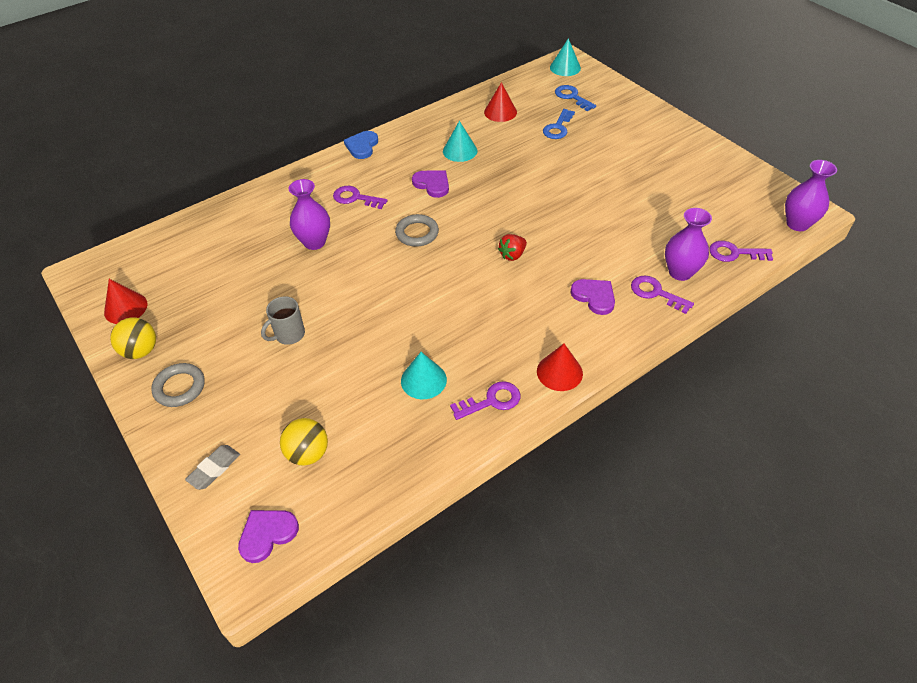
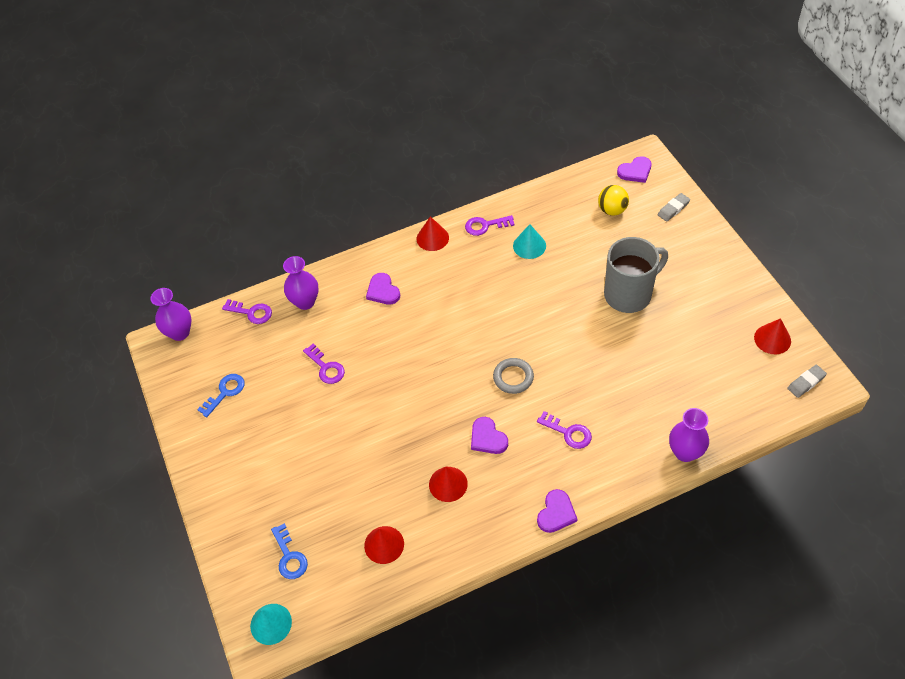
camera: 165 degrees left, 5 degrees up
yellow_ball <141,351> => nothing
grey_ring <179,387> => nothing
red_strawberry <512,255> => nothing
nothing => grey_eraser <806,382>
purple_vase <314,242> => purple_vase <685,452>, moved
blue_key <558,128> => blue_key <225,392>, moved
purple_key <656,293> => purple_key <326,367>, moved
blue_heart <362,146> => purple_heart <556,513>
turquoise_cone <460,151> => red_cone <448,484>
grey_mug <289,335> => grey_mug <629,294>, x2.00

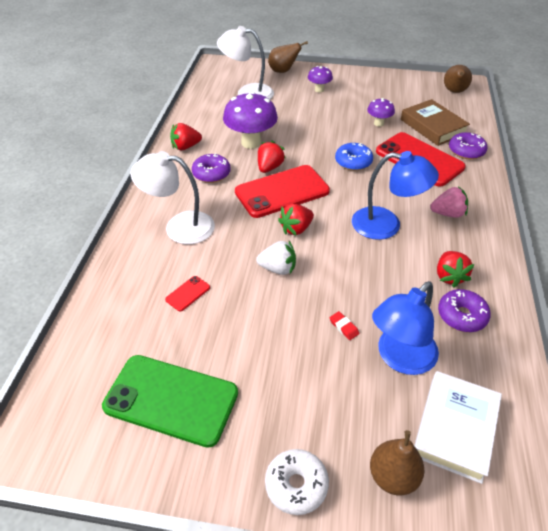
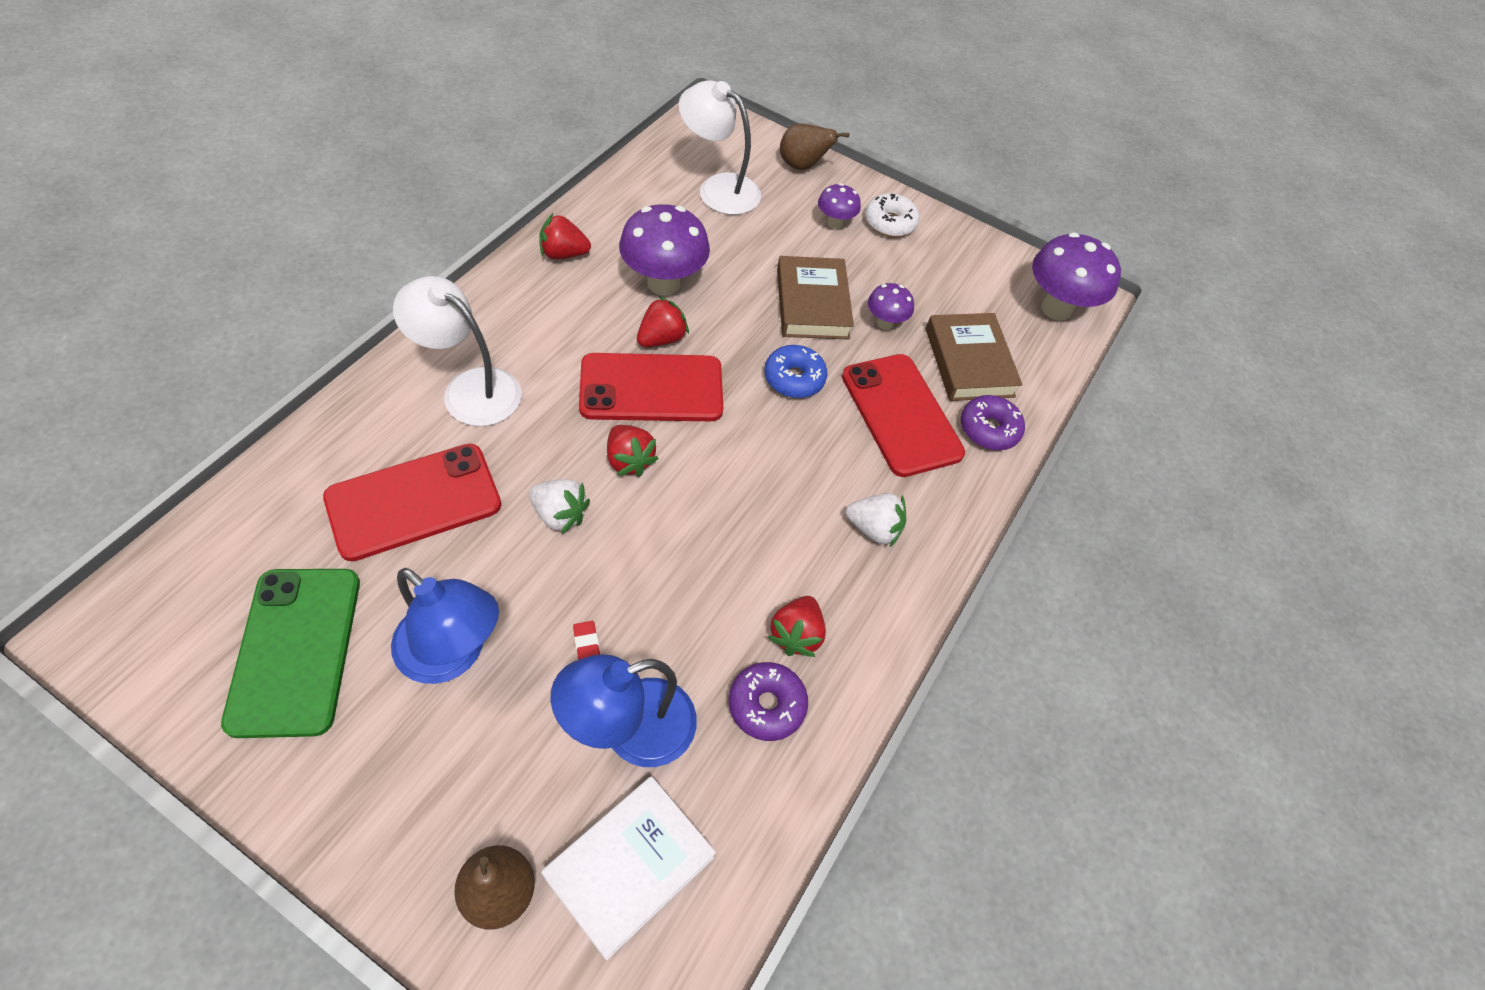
camera: 15 degrees right, 10 degrees up
purple_donut <211,174> => nothing
nothing => brown_book <812,304>
white_donut <296,485> => white_donut <890,223>, moved
blue_lamp <386,225> => blue_lamp <452,654>, moved
brown_pear <454,91> => purple_mushroom <1056,309>
pink_strawberry <448,213> => white_strawberry <874,529>
green_phone <171,399> => green_phone <295,650>, 45 degrees clockwise
red_strawberry <296,229> => red_strawberry <629,460>, 105 degrees counterclockwise
red_phone <188,293> => red_phone <414,502>, x2.46

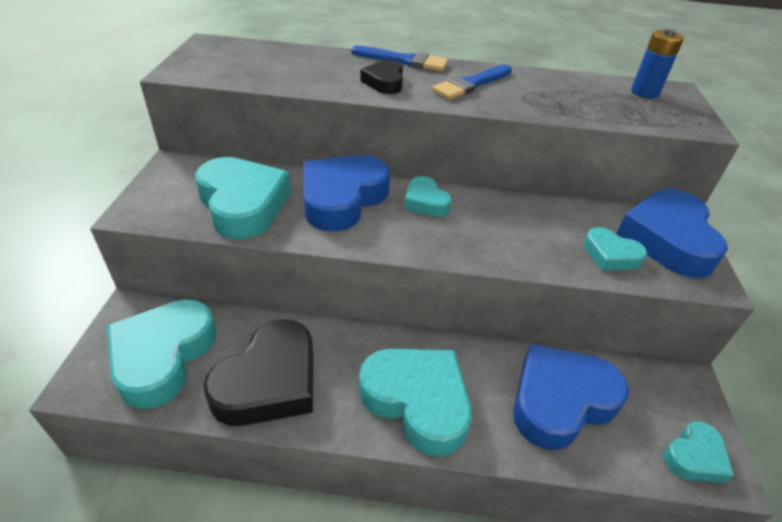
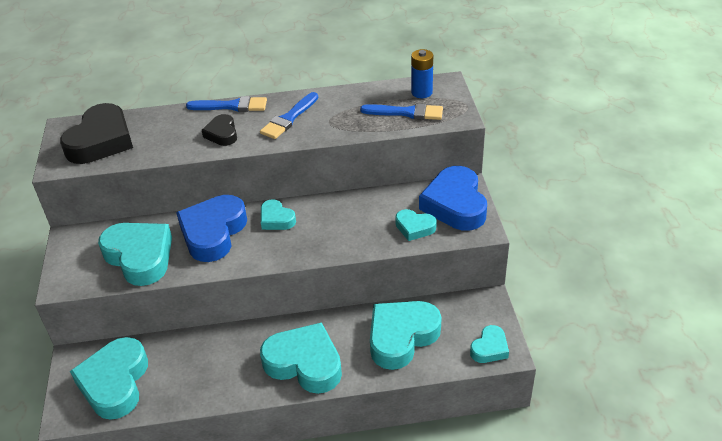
camera: 10 degrees left, 0 degrees up
nothing => blue_brush <406,113>
black_heart <269,382> => black_heart <101,141>, moved
blue_heart <560,401> => turquoise_heart <401,337>

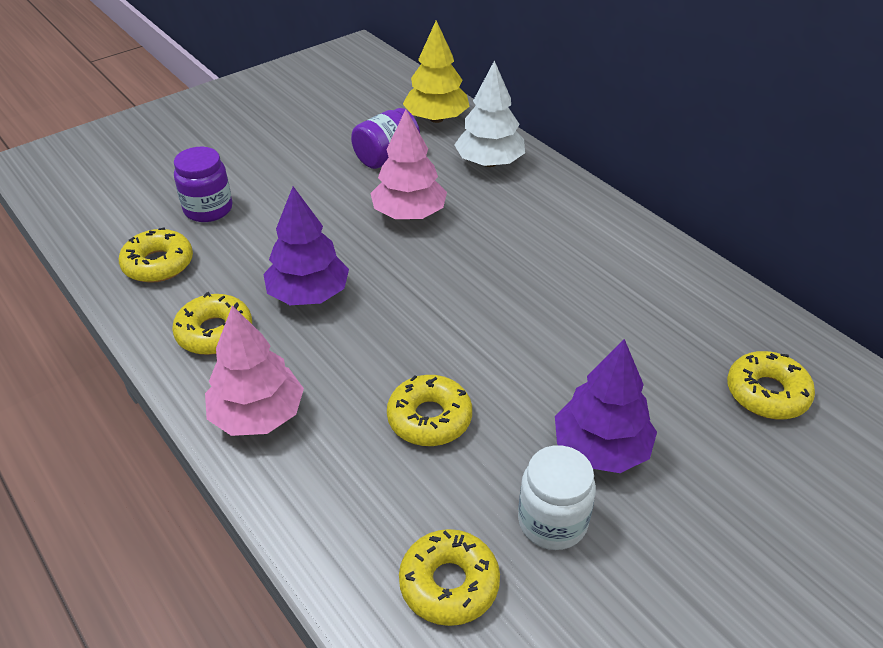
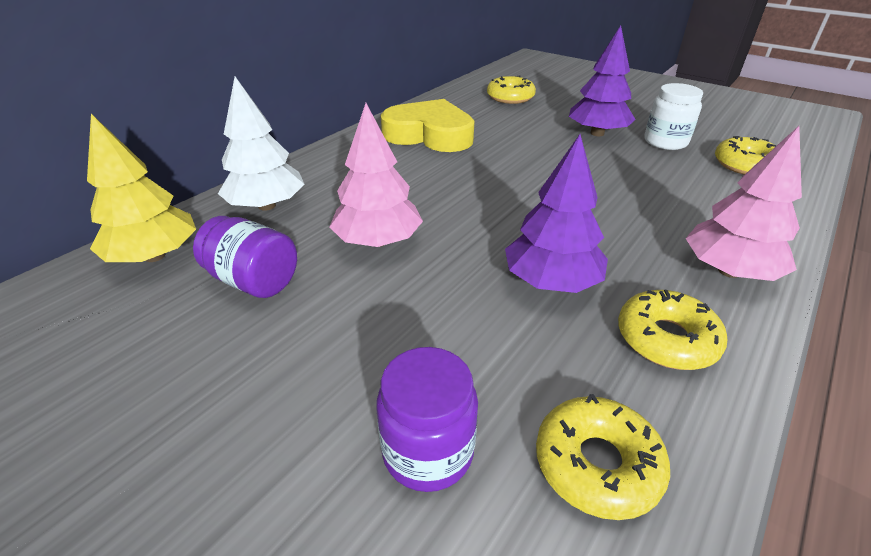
camera: 105 degrees left, 5 degrees down
yellow_donut <429,418> => nothing
nothing => yellow_heart <429,135>

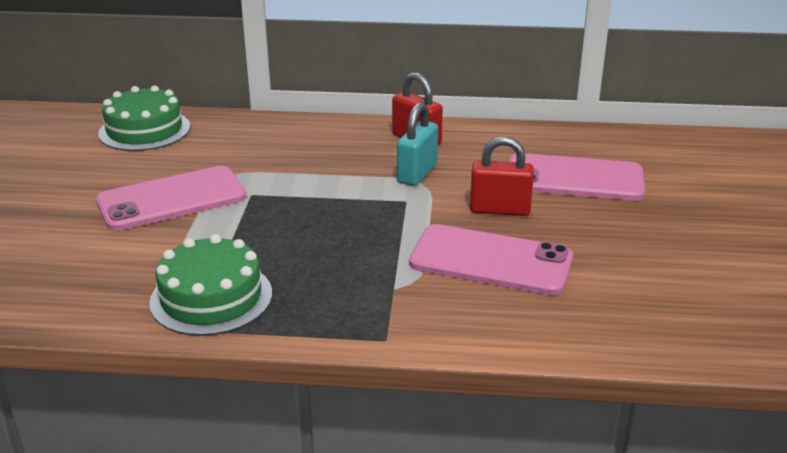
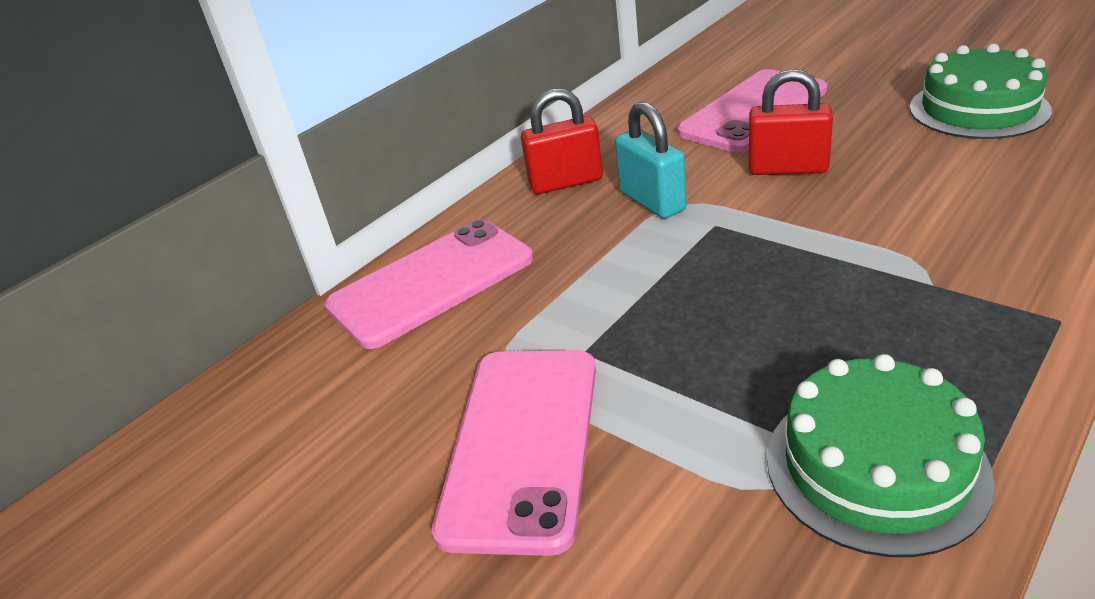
camera: 50 degrees left, 5 degrees up
green_cake <144,130> => green_cake <978,109>, moved
pink_phone <491,261> => pink_phone <431,282>, moved
red_padlock <500,210> => red_padlock <788,168>, 60 degrees clockwise

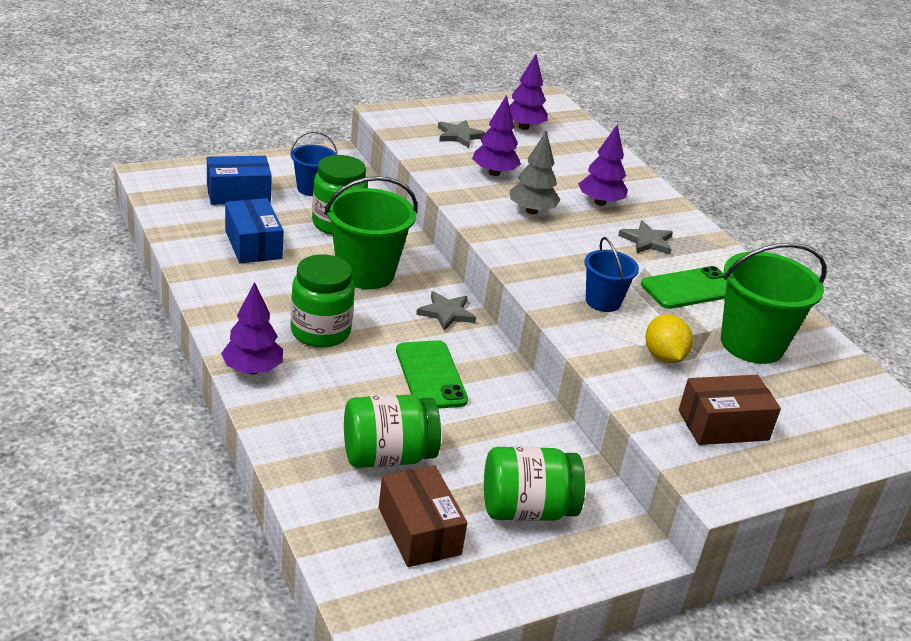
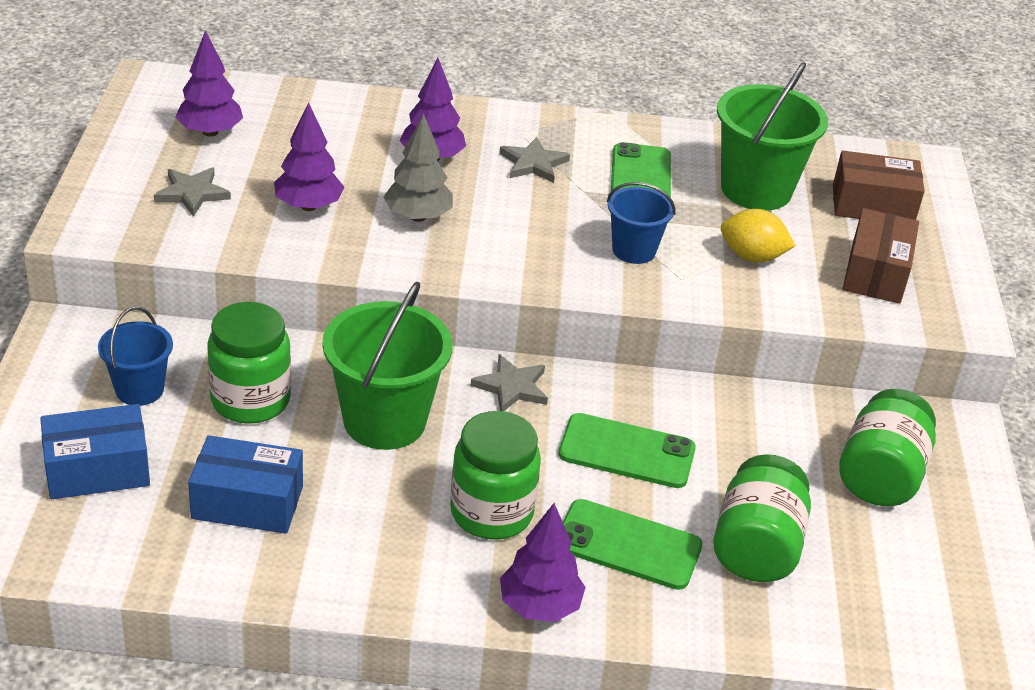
camera: 60 degrees left, 5 degrees up
nothing => green_phone <628,545>
brown_box <419,531> => brown_box <872,205>, moved
blue_box <238,193> => blue_box <97,469>, 60 degrees clockwise

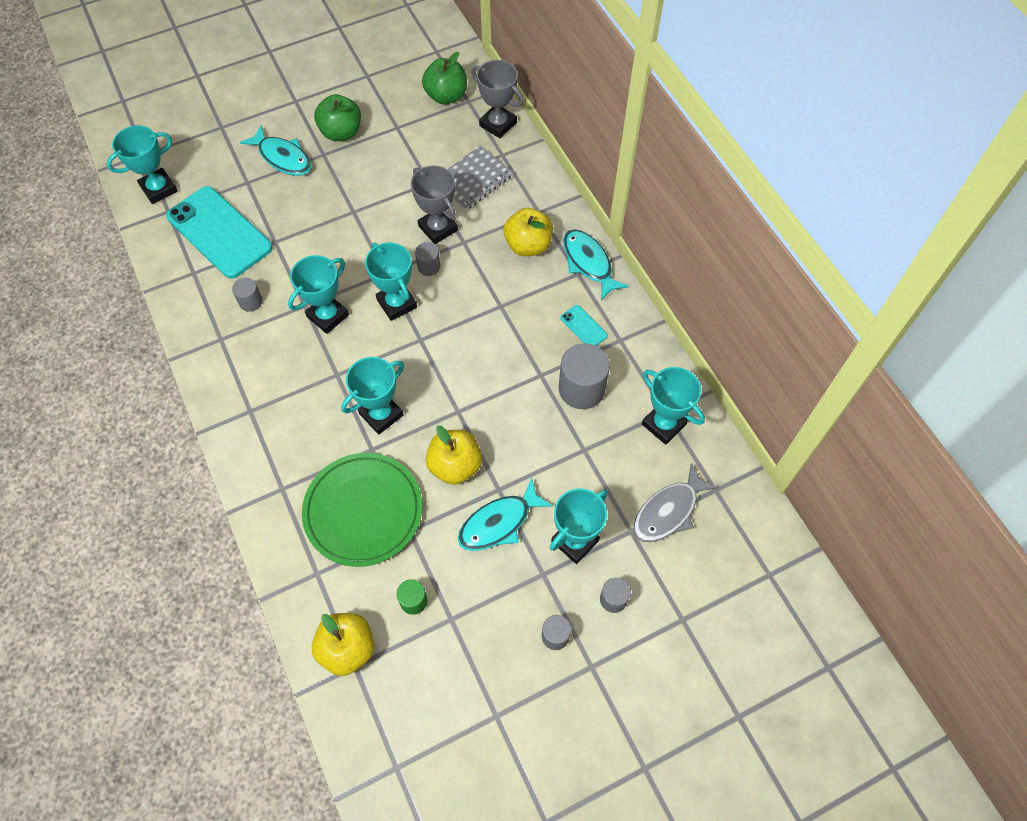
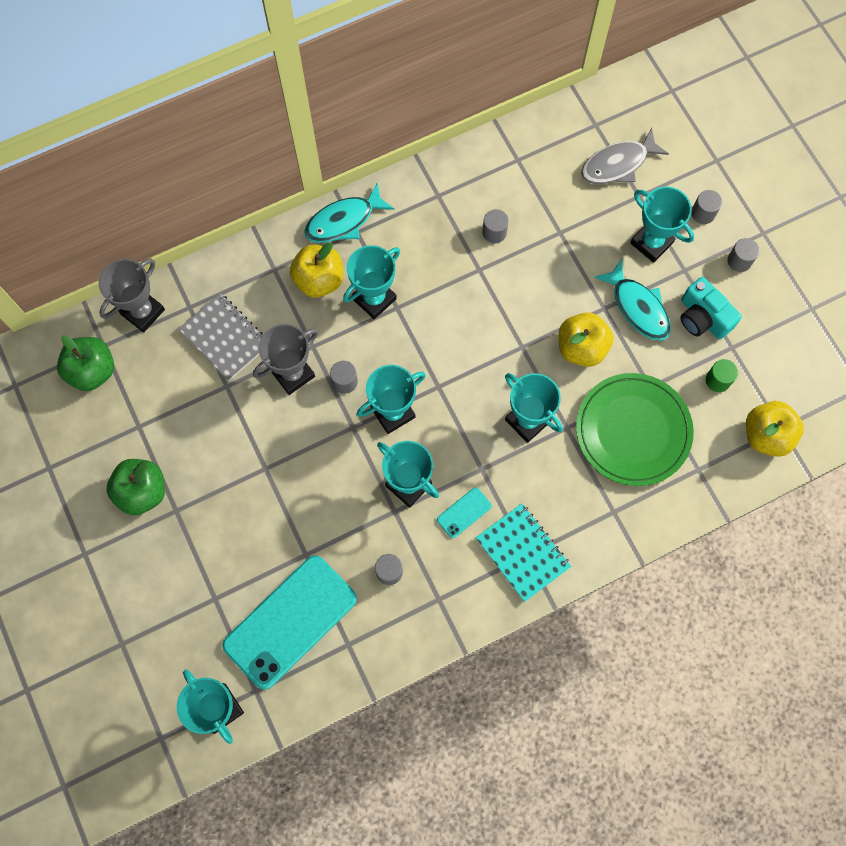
camera: 90 degrees left, 10 degrees up
turquoise_fish <283,157> => nothing
nothing => turquoise_notebook <523,552>
nothing => turquoise_camera <703,317>
turquoise_phone <583,327> => turquoise_phone <464,512>, moved
turquoise_trophy <663,424> => turquoise_trophy <374,299>, moved
grey_fish <668,511> => grey_fish <618,164>, 105 degrees clockwise
grey_cylinder <581,389> => grey_cylinder <494,232>, x0.53

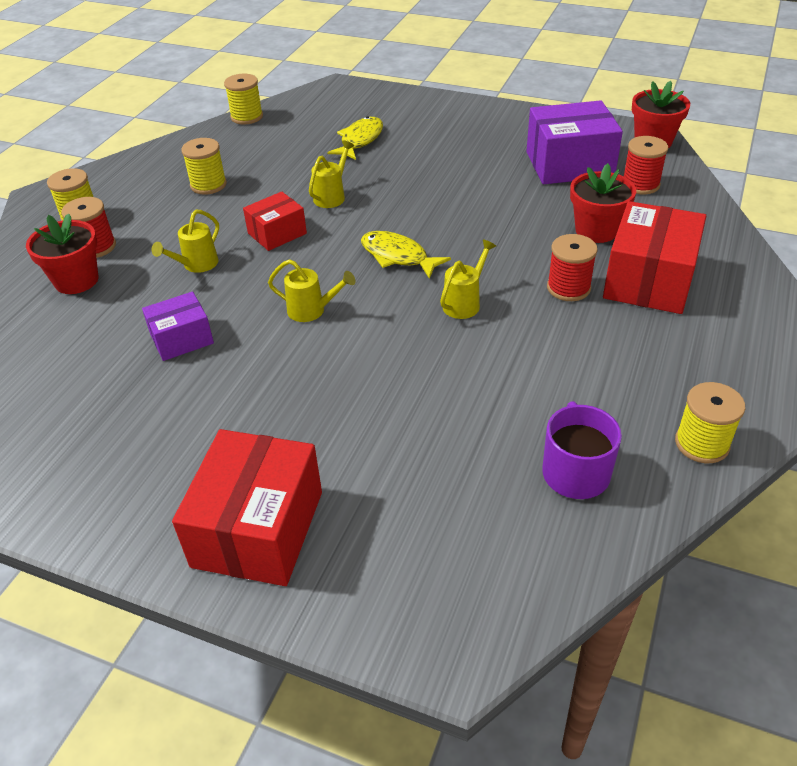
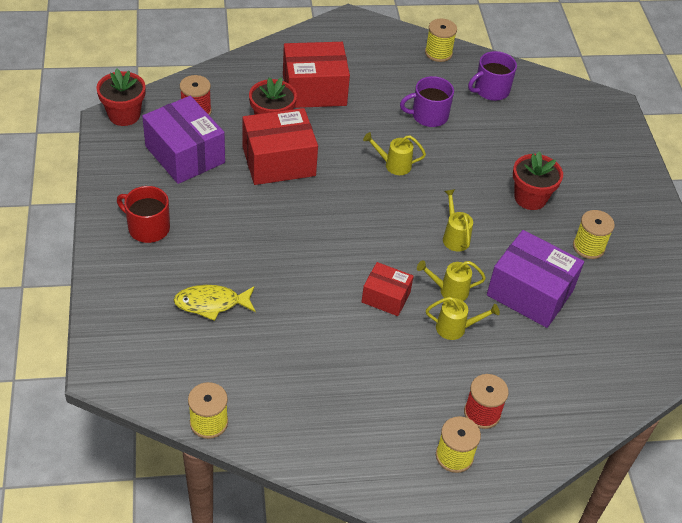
camera: 125 degrees left, 5 degrees up
yellow_fish <397,256> => nothing
red_spool <568,288> => nothing
nothing => red_mug <147,228>
nothing => purple_mug <428,116>
red_flower_pot <76,280> => red_flower_pot <530,198>, moved
red_box <258,529> => red_box <279,161>, moved
yellow_spool <208,185> => yellow_spool <588,247>, moved
yellow_watering_can <332,196> => yellow_watering_can <449,290>, moved
purple_box <182,339> => purple_box <530,292>, x1.75

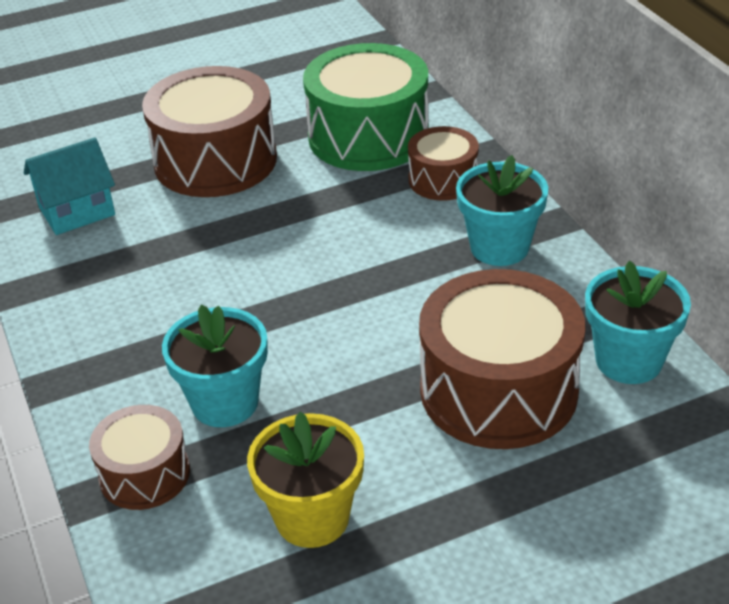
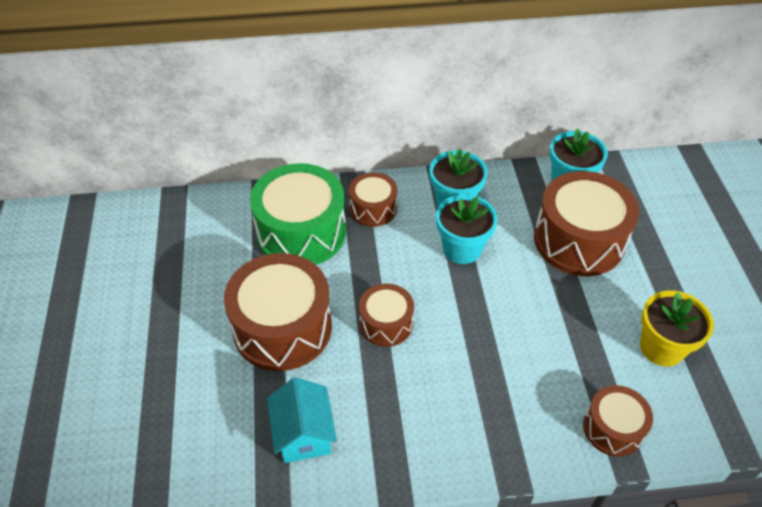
camera: 75 degrees left, 10 degrees up
nothing => brown_drum <386,323>
turquoise_flower_pot <225,402> => turquoise_flower_pot <462,248>, moved

